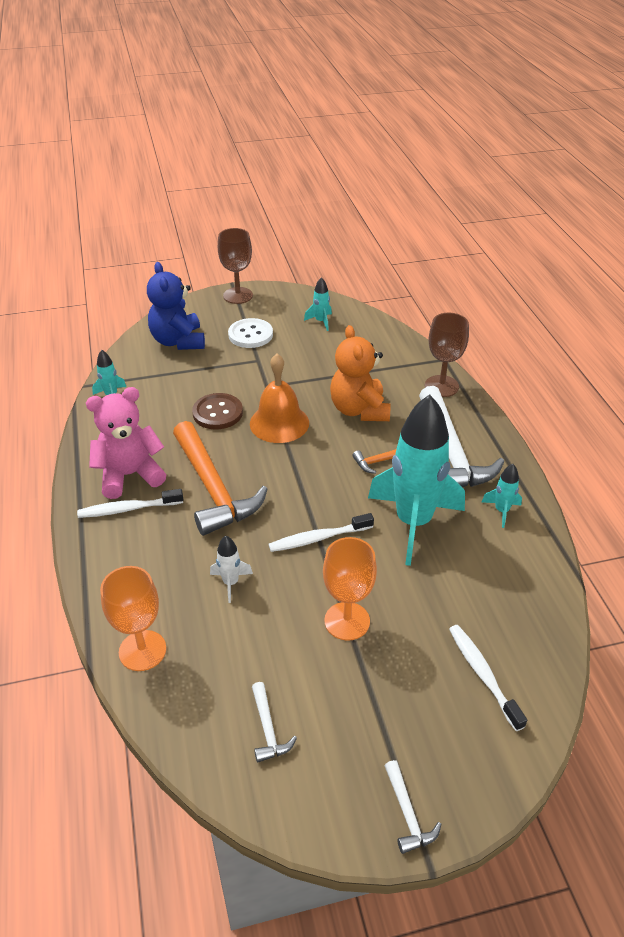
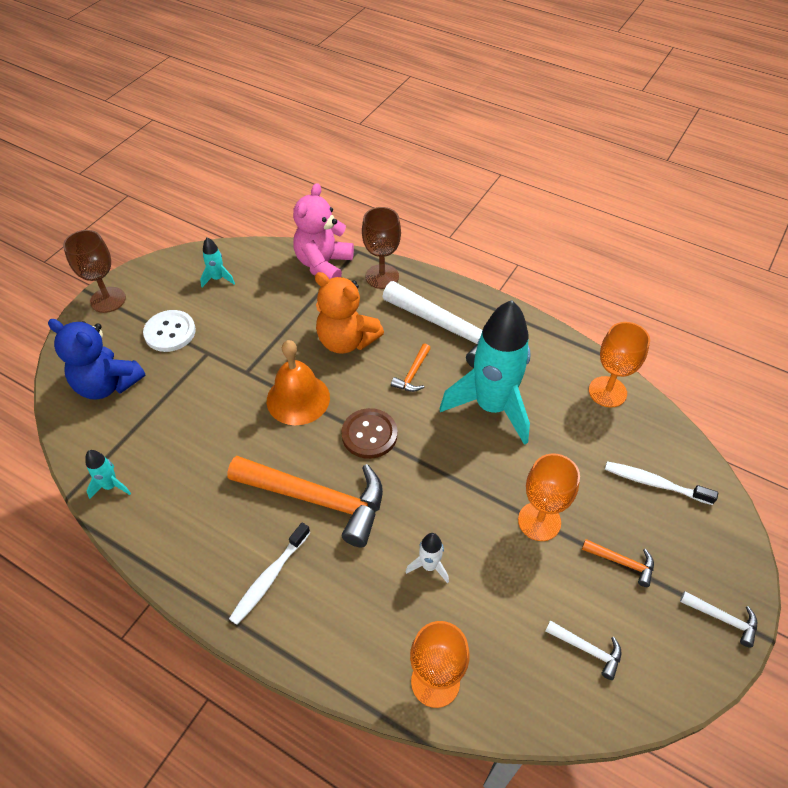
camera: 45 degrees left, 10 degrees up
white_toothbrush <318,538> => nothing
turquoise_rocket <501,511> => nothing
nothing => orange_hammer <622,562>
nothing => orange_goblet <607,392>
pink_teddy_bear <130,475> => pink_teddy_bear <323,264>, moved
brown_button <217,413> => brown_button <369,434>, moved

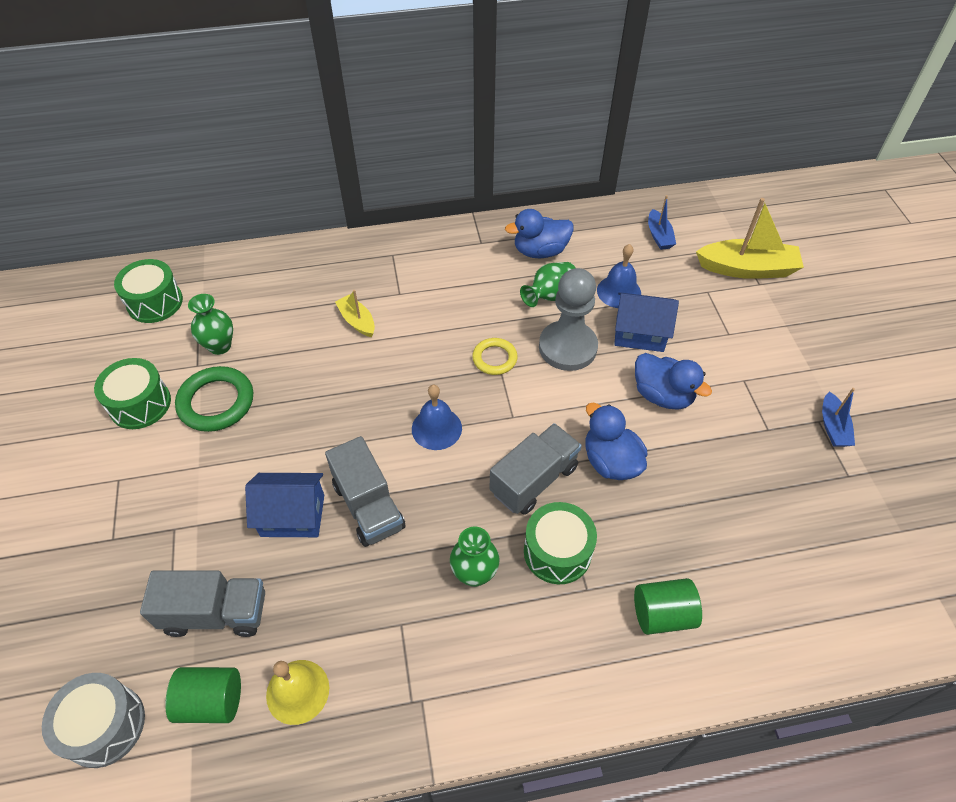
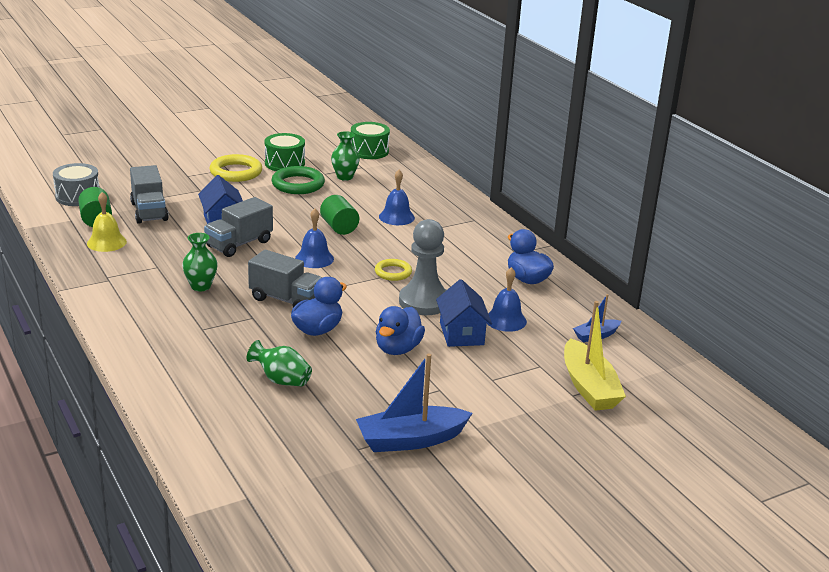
camera: 70 degrees right, 25 degrees down
green_drum <557,552> => nothing
nothing => yellow_ring <236,172>
green_vase <549,295> => green_vase <281,380>, moved
green_cylinder <662,614> => green_cylinder <339,227>, moved
yellow_boat <357,321> => blue_bell <396,217>
blue_boat <833,427> => blue_boat <410,440>, x1.85

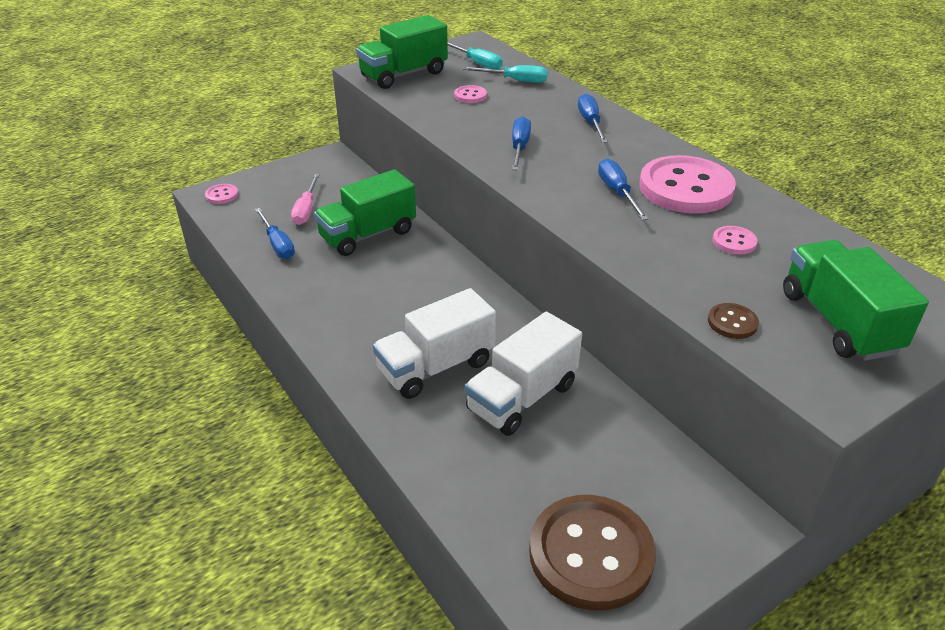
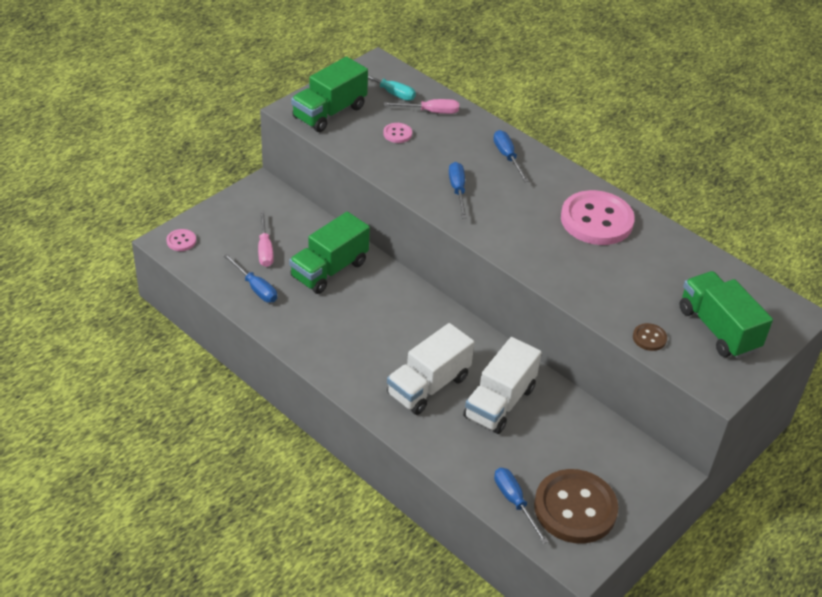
camera: 15 degrees left, 5 degrees up
pink_button <734,242> => nothing
blue_screwdriver <617,192> => blue_screwdriver <514,502>, moved
turquoise_screwdriver <515,81> => pink_screwdriver <430,112>

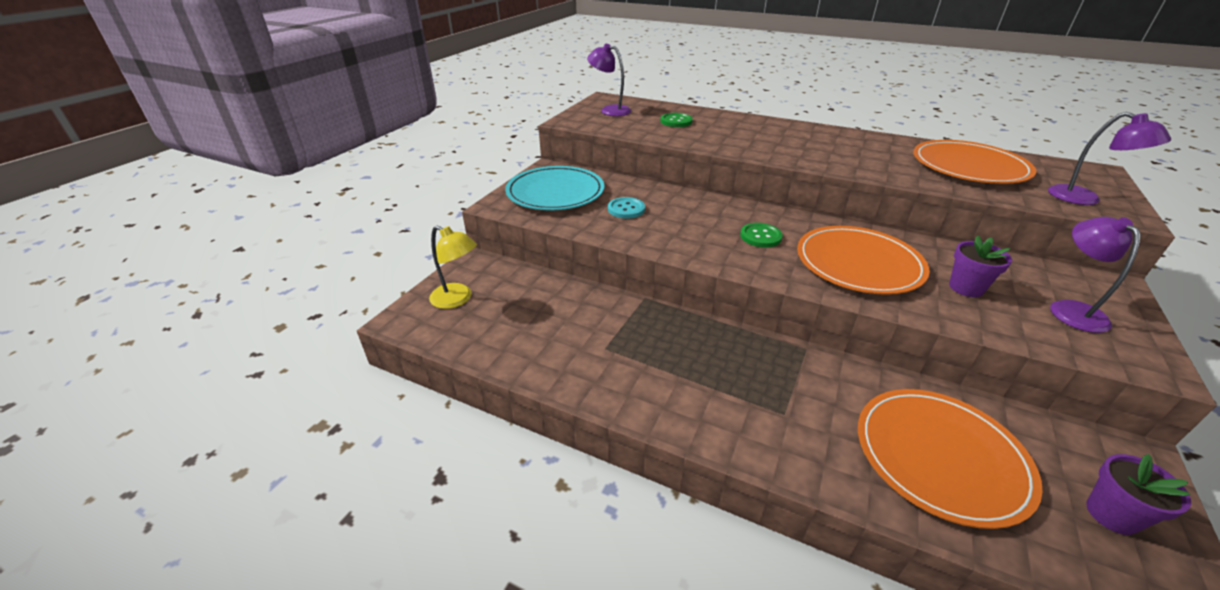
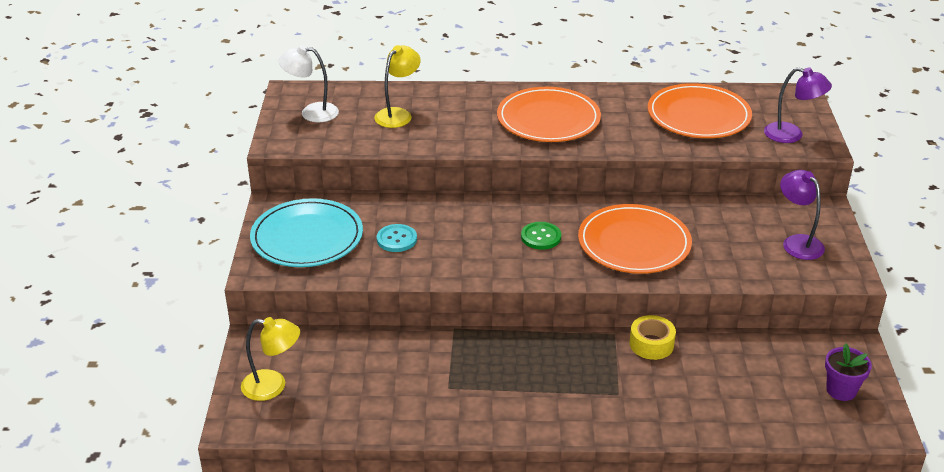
camera: 25 degrees left, 0 degrees up
purple_flower_pot <966,288> => nothing
nothing => yellow_tape <651,344>
orange_plate <940,457> => orange_plate <548,119>, moved
green_button <676,121> => yellow_lamp <398,114>
purple_lamp <610,110> => white_lamp <311,112>

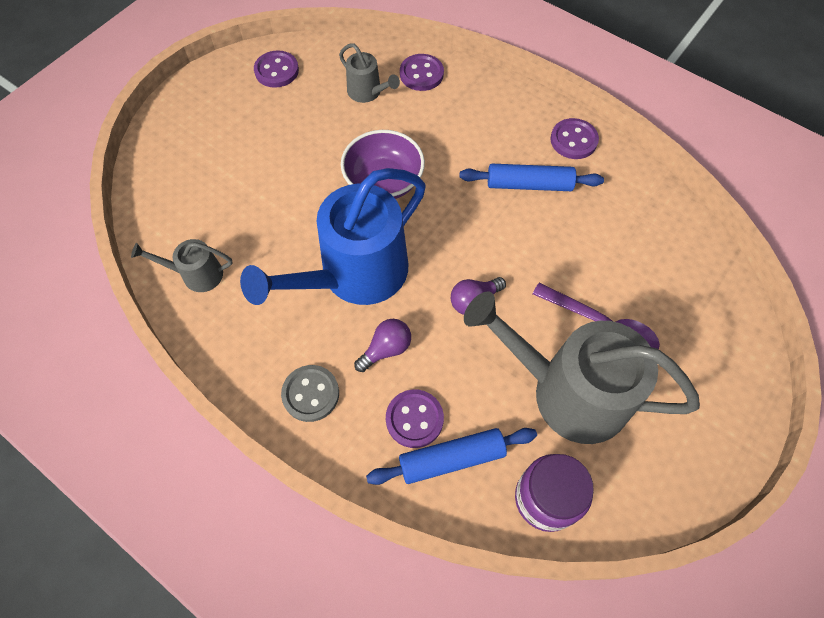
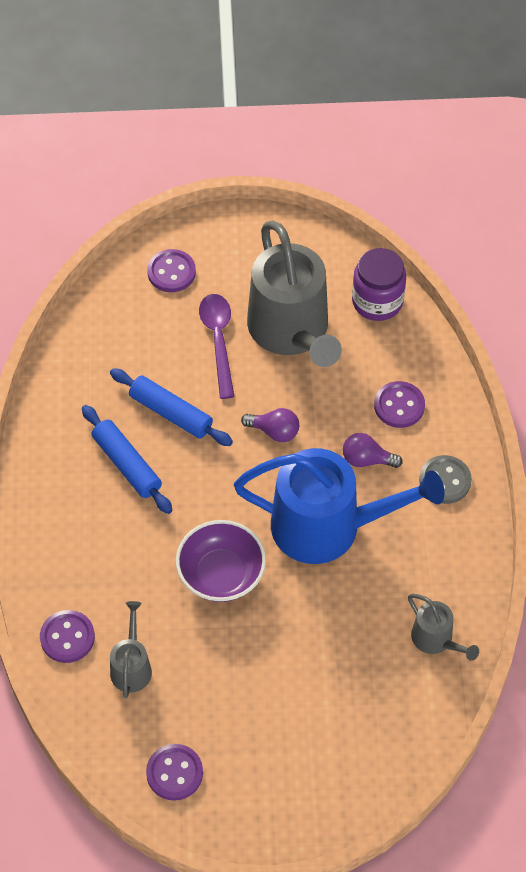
camera: 130 degrees left, 5 degrees down
blue_rolling_pin <452,458> => blue_rolling_pin <171,413>, moved
purple_button <573,140> => purple_button <171,272>, moved

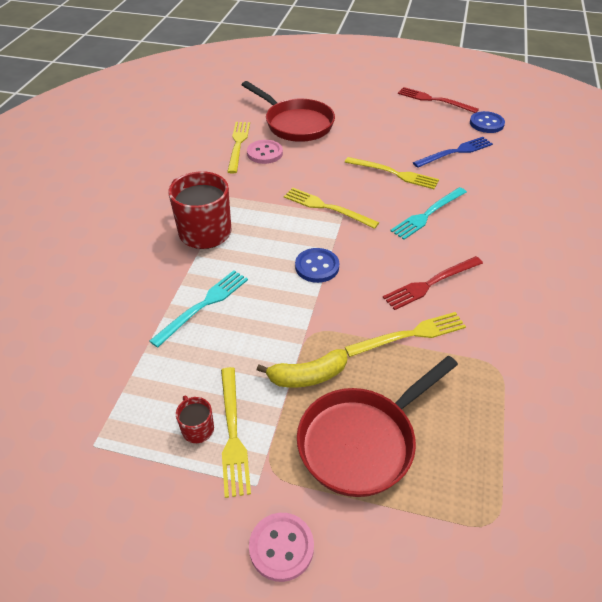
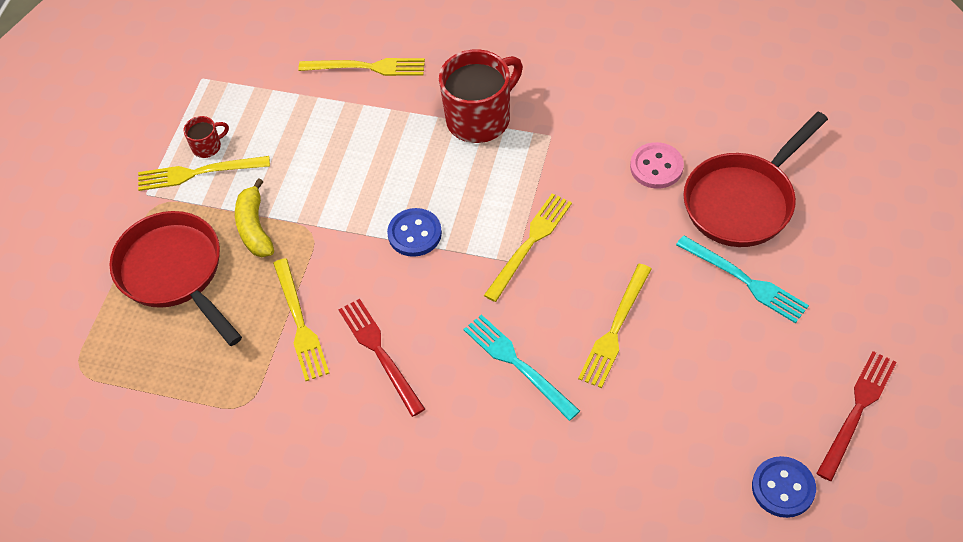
camera: 95 degrees right, 10 degrees up
pink_button <281,547> => nothing
blue_fork <455,152> => nothing
turquoise_fork <203,305> => turquoise_fork <745,280>, moved
yellow_fork <238,144> => yellow_fork <367,67>, moved

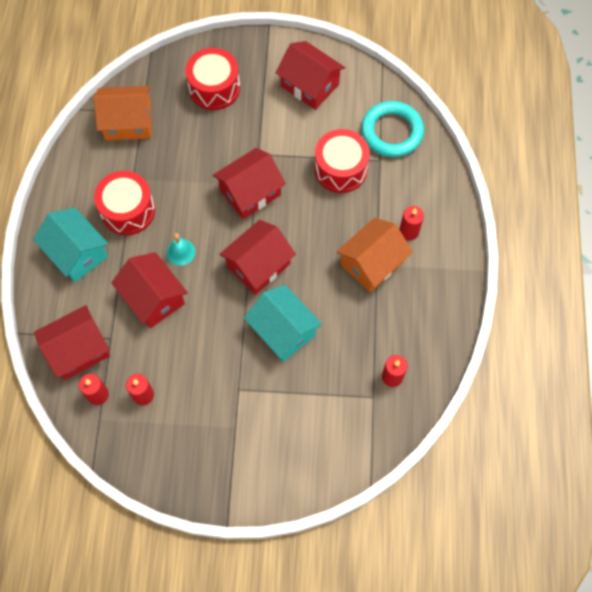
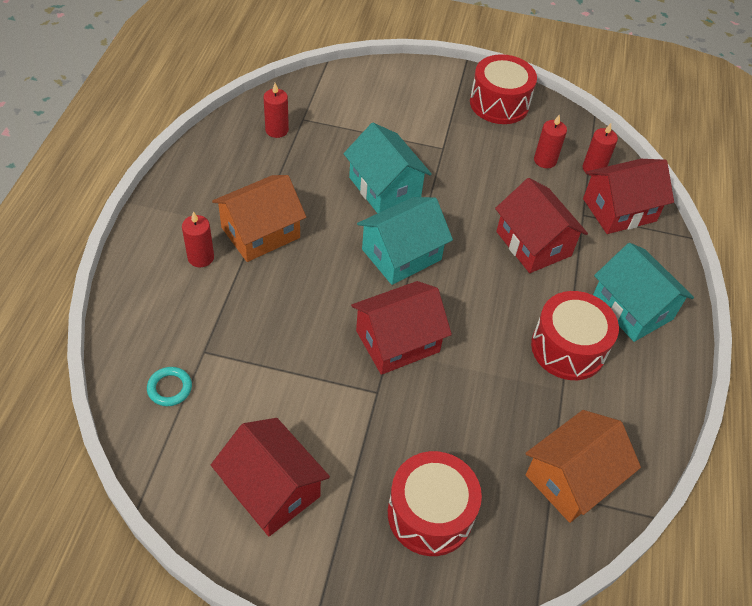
camera: 175 degrees left, 15 degrees down
turquoise_bell <180,252> => nothing
red_drum <340,169> => red_drum <499,103>, moved
red_house <258,265> => turquoise_house <401,254>
orange_house <128,122> => orange_house <572,478>, 45 degrees counterclockwise
turquoise_ring <391,132> => turquoise_ring <170,388>, x0.46

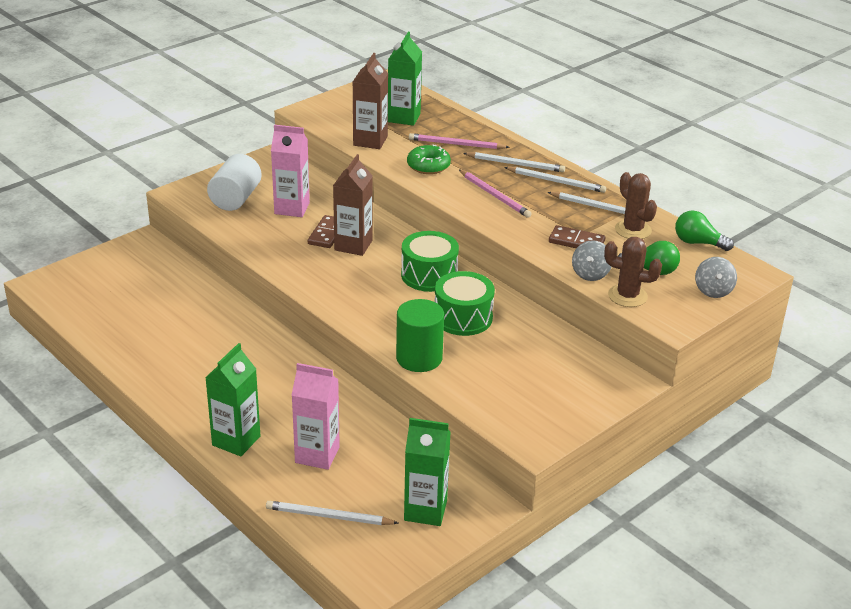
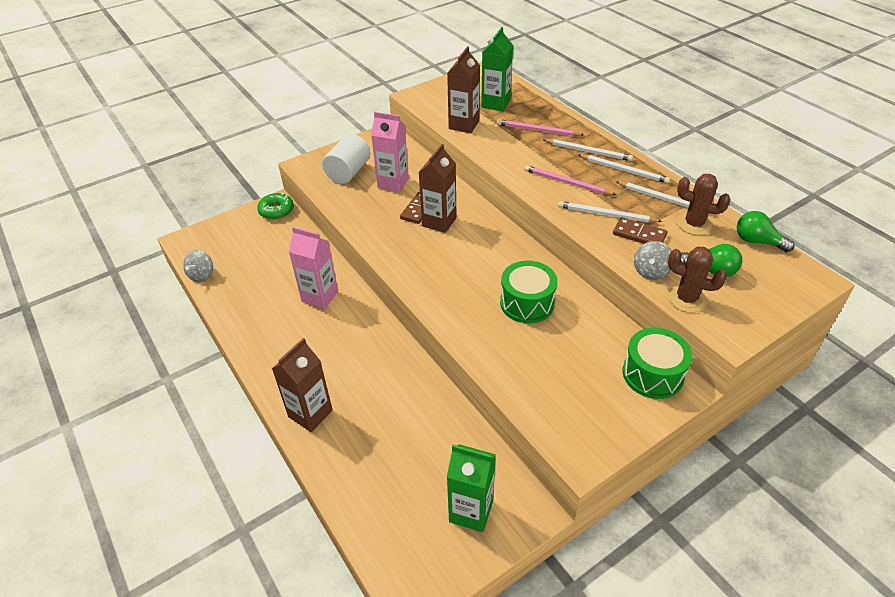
camera: 10 degrees right, 10 degrees up
green_cylinder <419,358> => nothing
white_pencil <328,516> => white_pencil <606,214>, moved
pink_carton <317,455> => pink_carton <320,296>, moved
green_drum <429,275> => green_drum <652,374>, moved
green_donut <428,166> => green_donut <276,211>, moved
grey_spinning_top <713,291> => grey_spinning_top <202,275>, moved
green_carton <236,441> => brown_carton <310,413>
pink_pencil <494,195> => pink_pencil <566,183>, 150 degrees clockwise
brown_cactus <633,230> => brown_cactus <694,224>, 45 degrees counterclockwise

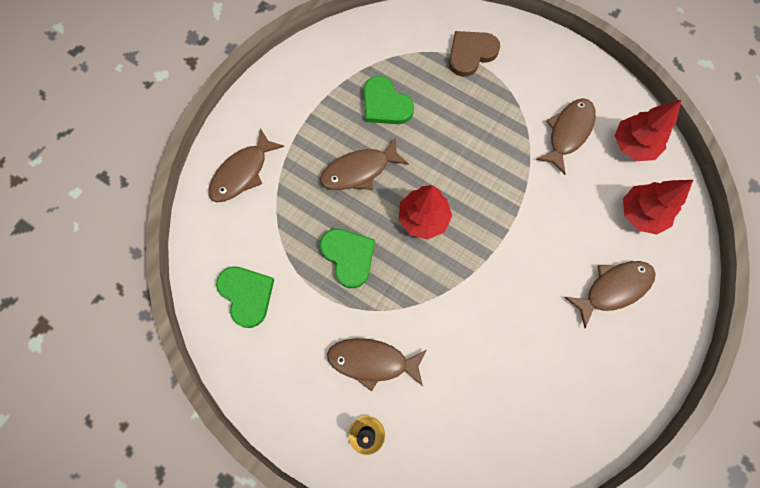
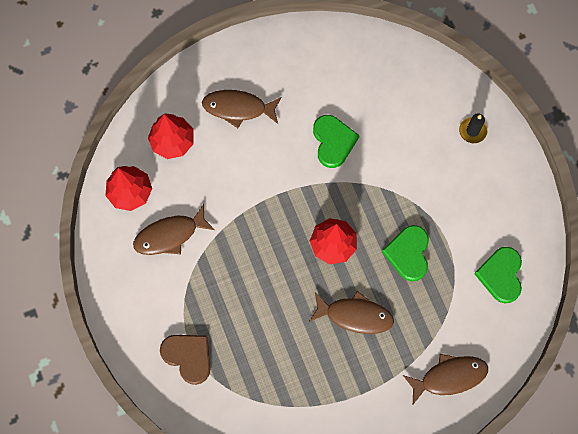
camera: 145 degrees left, 0 degrees up
brown_fish <372,361> => nothing
green_heart <385,104> => green_heart <333,141>, moved
brown_heart <471,54> => brown_heart <188,357>, 135 degrees counterclockwise

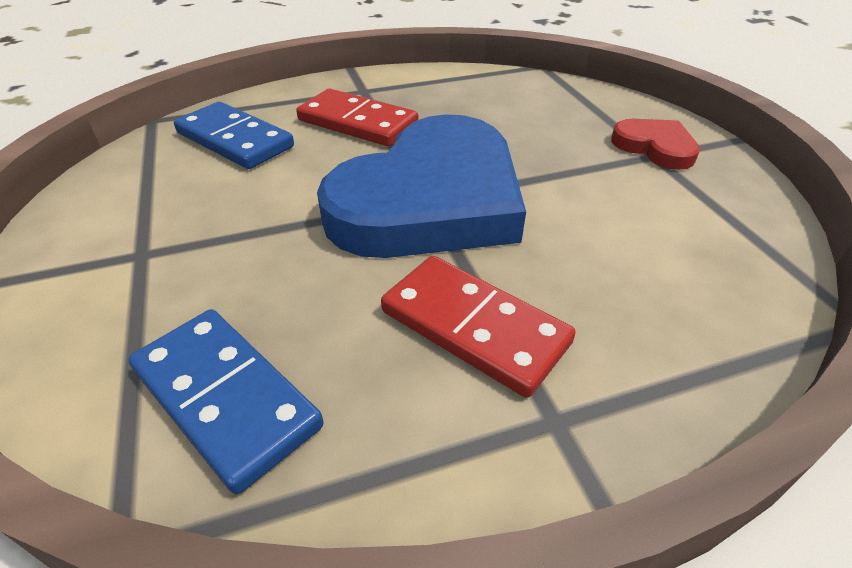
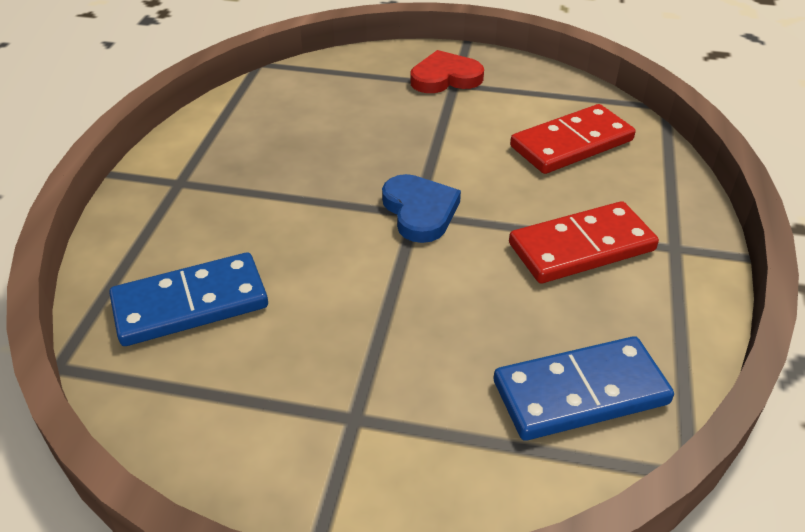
camera: 60 degrees left, 0 degrees up
red_domino <357,122> => red_domino <571,144>, moved
blue_heart <430,200> => blue_heart <420,211>, x0.44

